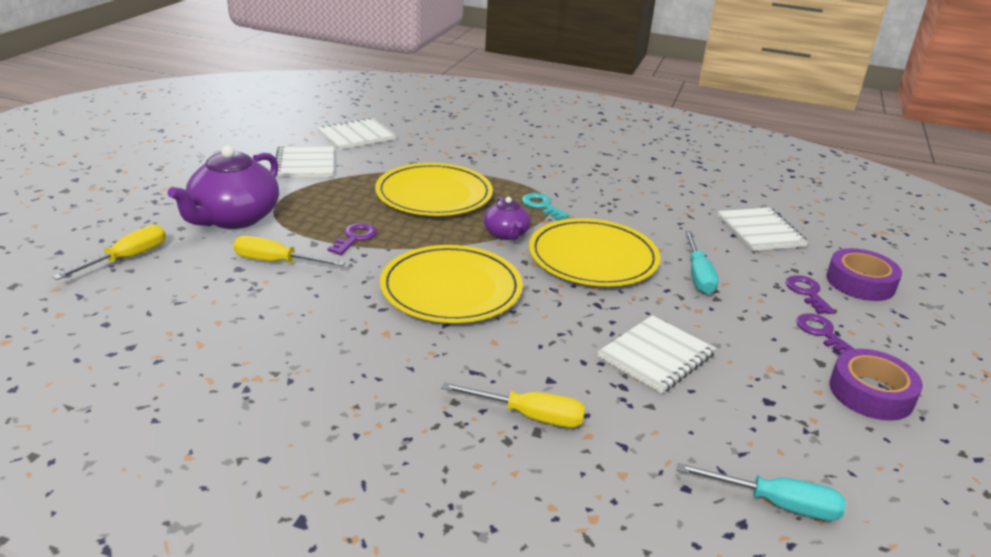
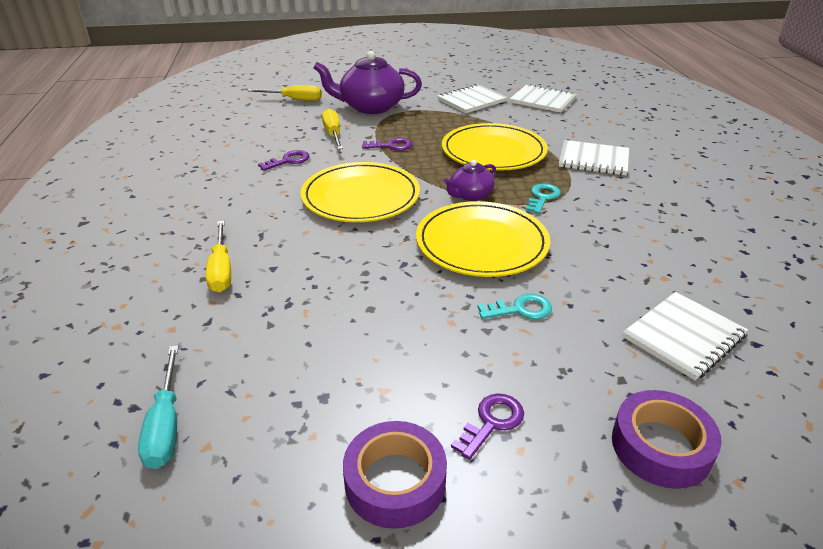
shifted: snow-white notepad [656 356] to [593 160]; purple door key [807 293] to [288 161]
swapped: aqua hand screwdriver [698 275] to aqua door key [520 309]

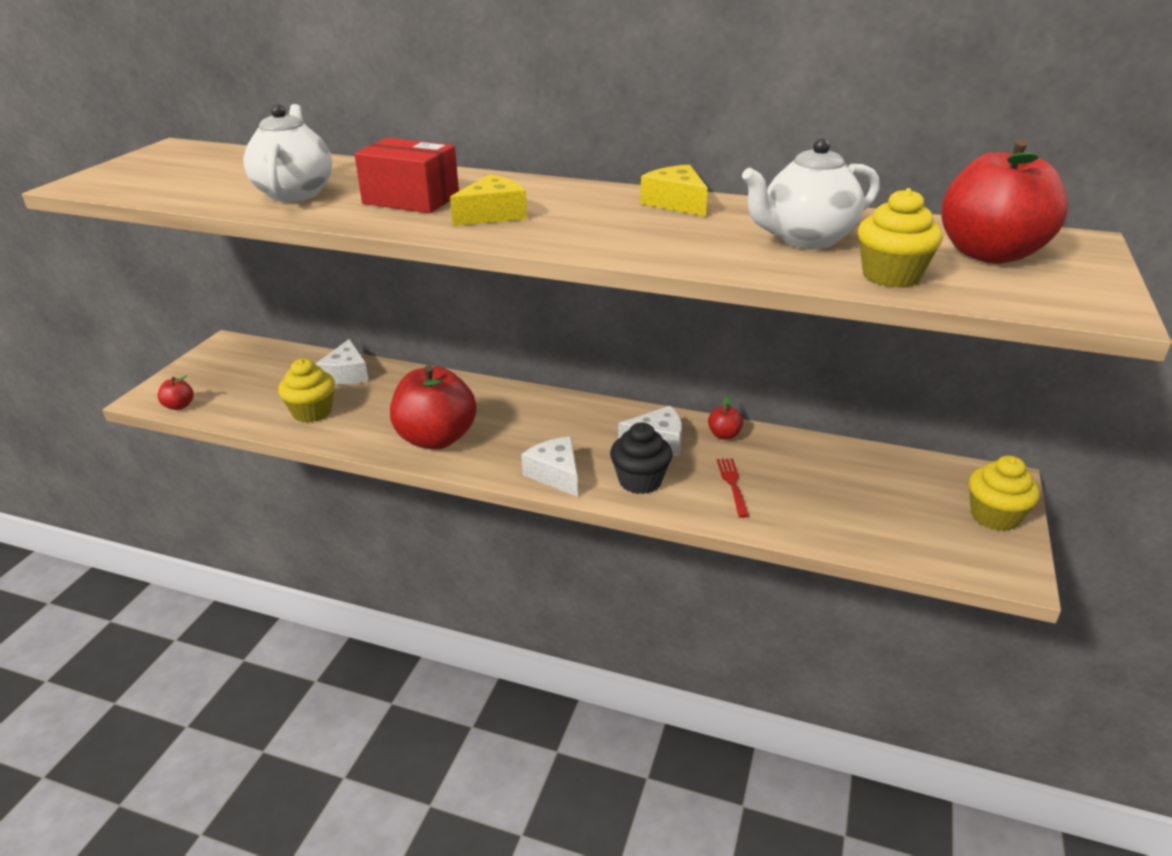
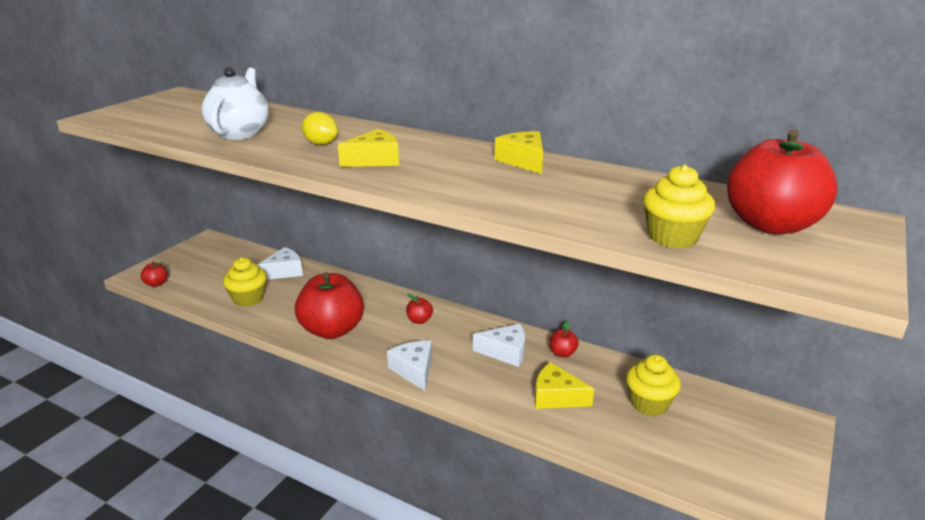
gone: jet-black muffin [640 481]; snow-white china teapot [805 239]
new: crimson apple fruit [419 320]
shifted: bright yellow muffin [994 516] to [649 403]
swapped: crimson box [411 199] to bright yellow citrus fruit [321 144]; crimson dinner fork [732 484] to bright yellow piece of cheese [556 397]
rotated: snow-white piece of cheese [346 374] = [284 271] 135 degrees counterclockwise

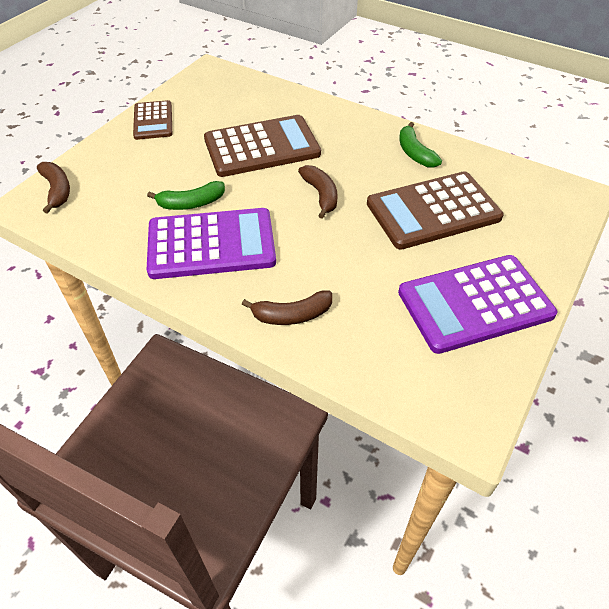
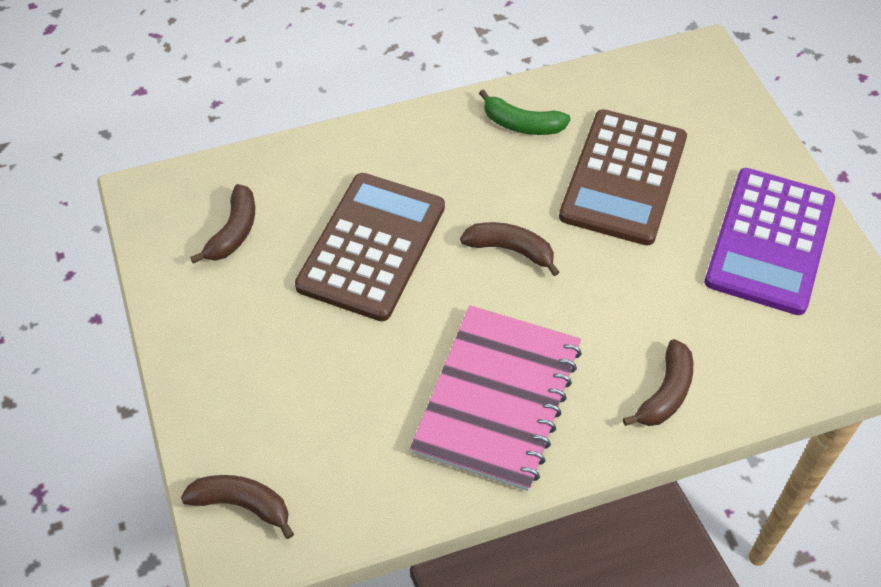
gone: dark brown calculator [153 121]; green banana fruit [191 203]
new: dark brown banana fruit [234 232]
swapped: purple calculator [211 244] to rose-pink notepad [498 399]

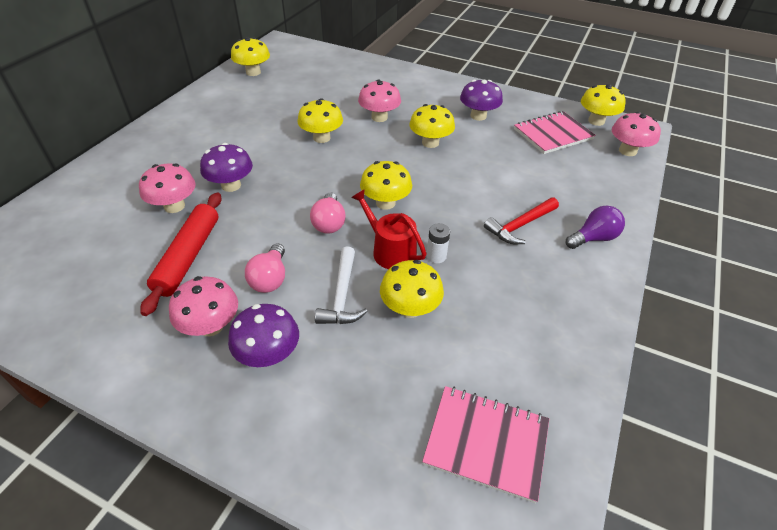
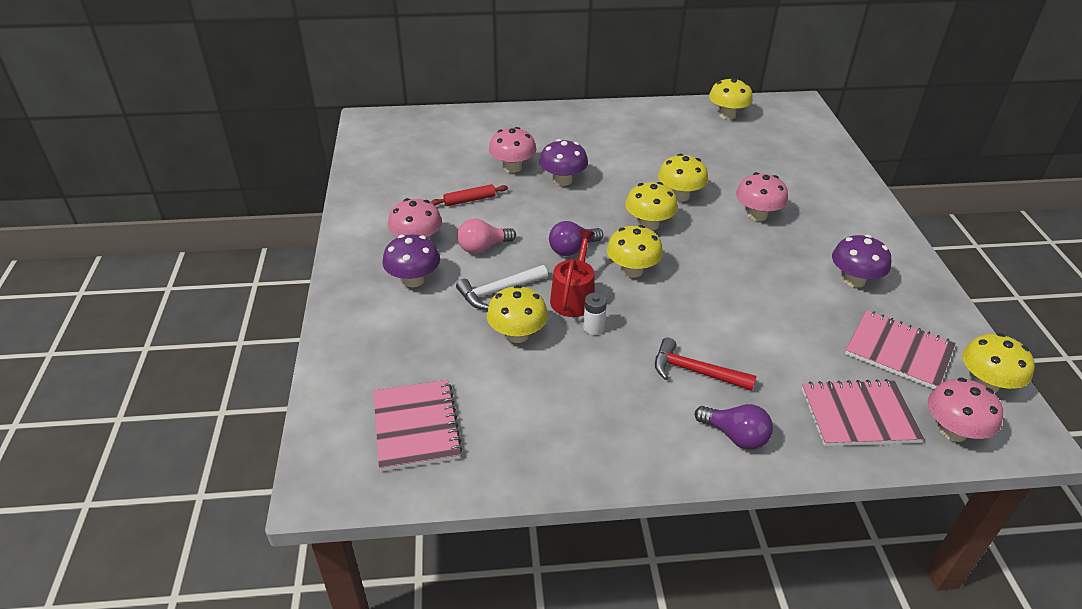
new: rose-pink notepad [858 415]
shifted: bright yellow toadstool [430 143] to [649 224]
repainted: rose-pink lightbulb [329 223] to purple lightbulb [572 249]
scaled: crimson dough roller [188 256] = [469 200] x0.55

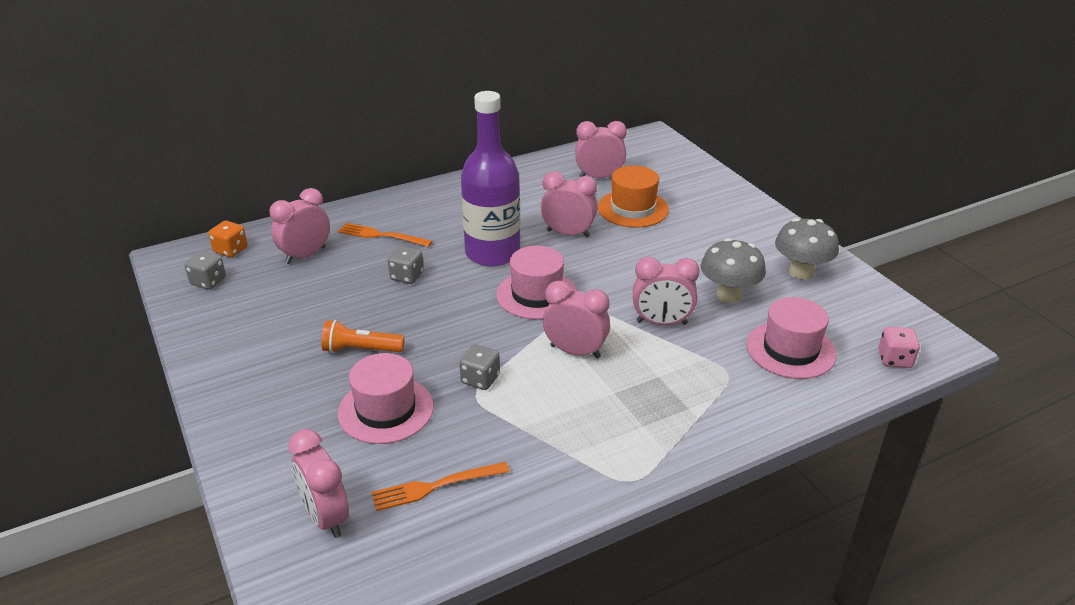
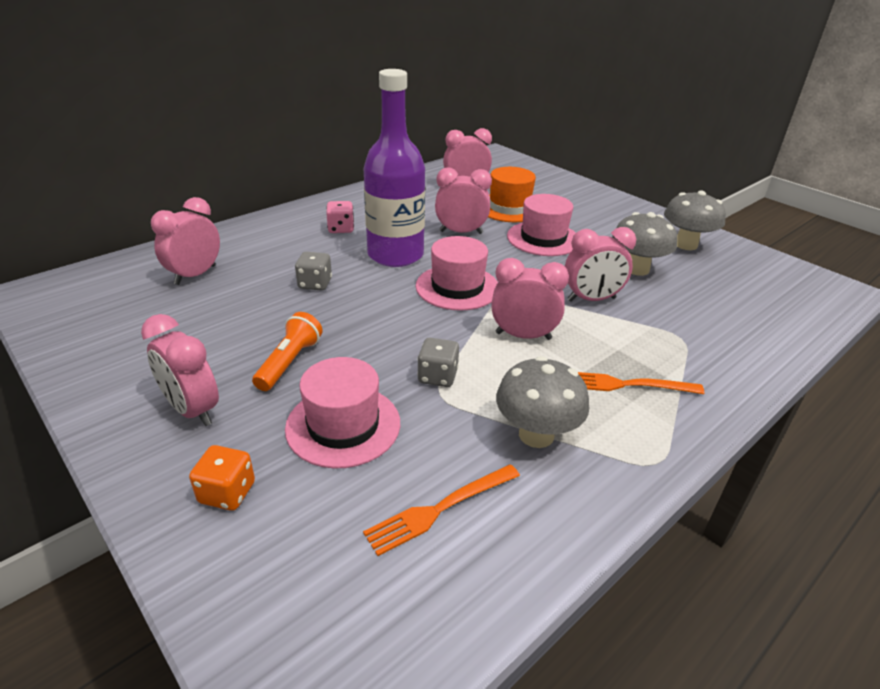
gone: grey dice [208 281]
new: grey toadstool [536 435]
shifted: bright orange dice [231 250] to [227 493]; rose-pink alarm clock [326 517] to [192 410]; bright orange dinner fork [380 235] to [624 385]; rose-pink top hat [790 350] to [543 238]; rose-pink dice [894 359] to [341 229]
rotated: bright orange torch [361 349] = [290 362] 120 degrees clockwise

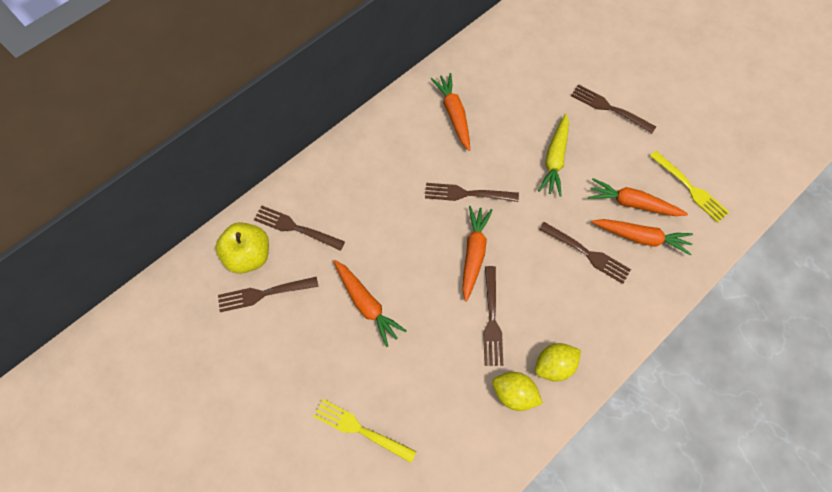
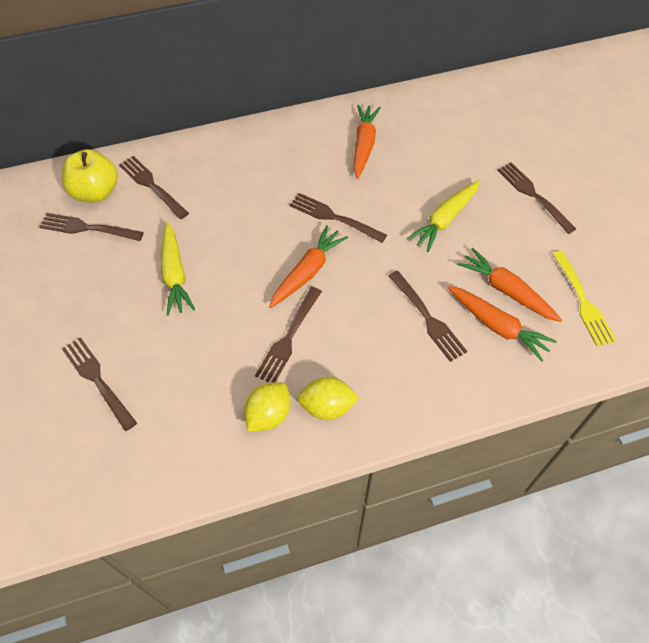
repainted: bright yellow dinner fork [361 429] to dark brown dinner fork [98 380]; bright orange carrot [366 304] to bright yellow carrot [175 274]
rotated: bright yellow citrus fruit [513 393] = [268 415] 75 degrees clockwise

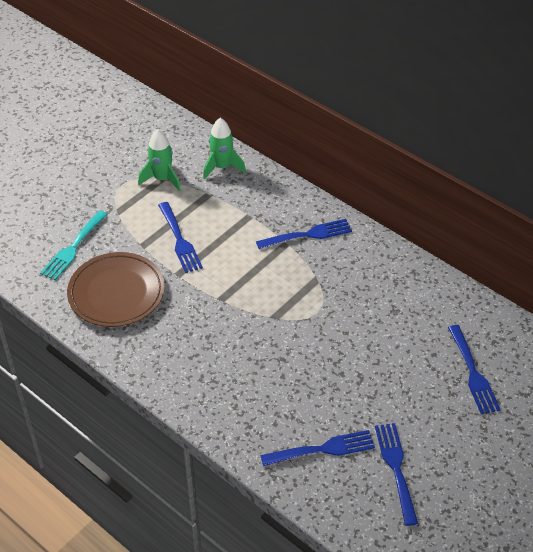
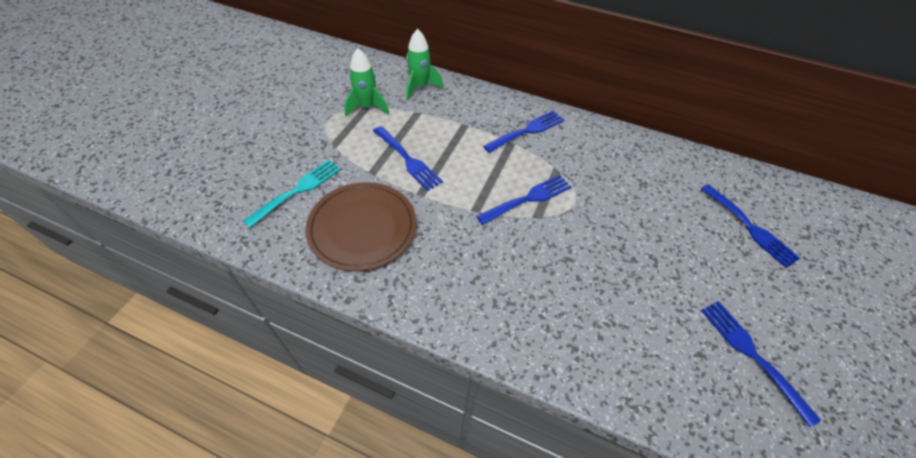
shifted: cobalt dinner fork [323 449] to [528 198]
rotated: aqua dinner fork [73 248] = [298 190] 150 degrees counterclockwise

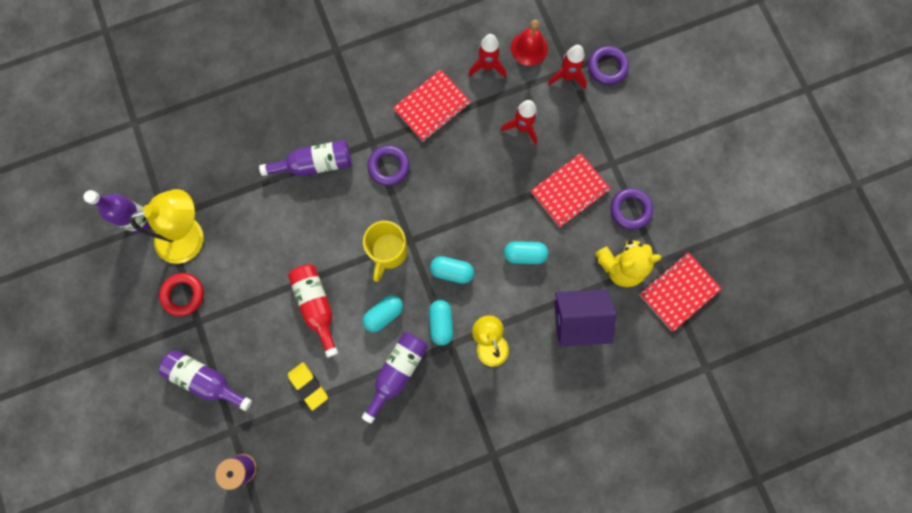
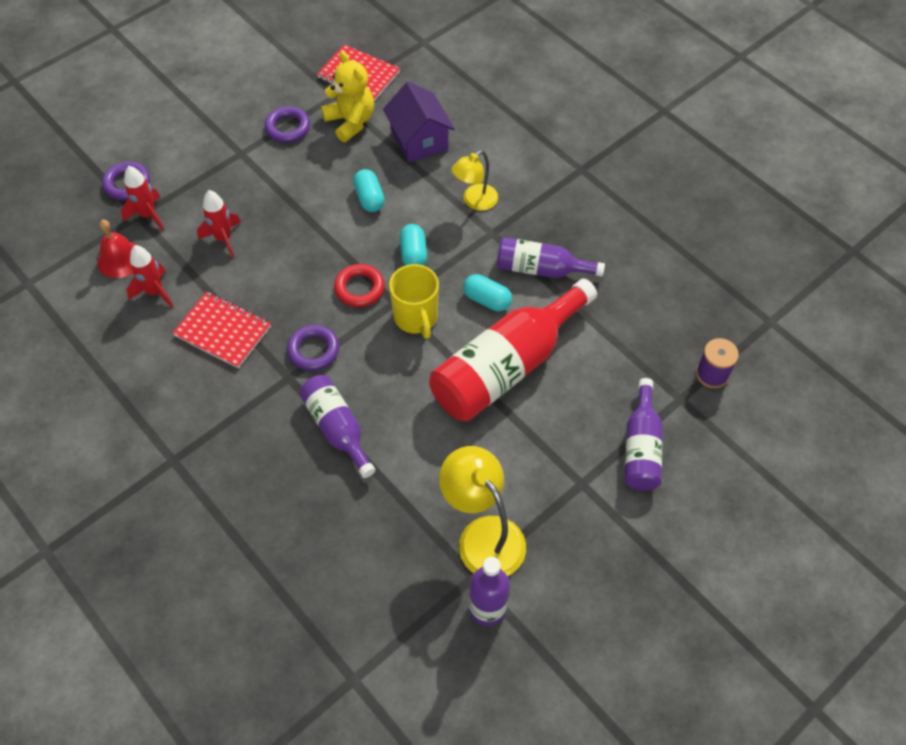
gone: bright yellow gum eraser [308 386]; aqua capsule [441 323]; crimson notepad [569 191]
shifted: crimson hoop [183 295] to [359 288]
rotated: bright yellow mug [388 252] = [416 318] 75 degrees clockwise
scaled: crimson drink bottle [316 306] = [506 366] x1.76

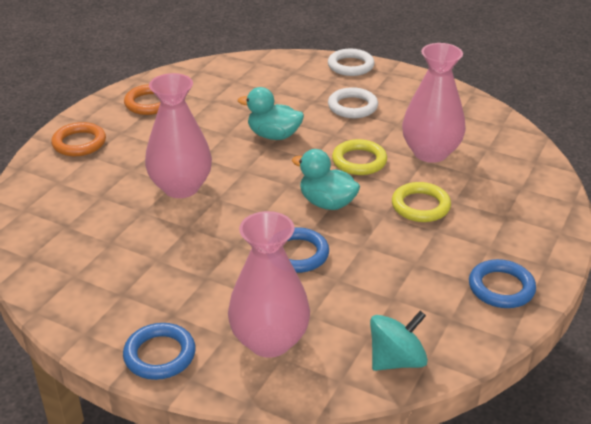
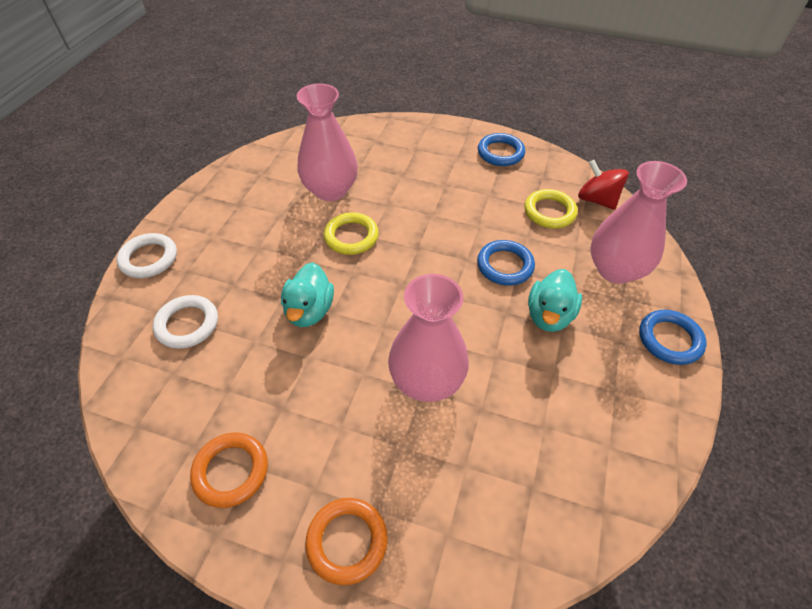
shifted: aqua rubber duck [327 203] to [549 315]; snow-white hoop [352 107] to [187 324]; bright yellow hoop [420 206] to [549 212]
repainted: aqua spinning top [396 360] to crimson spinning top [597 200]

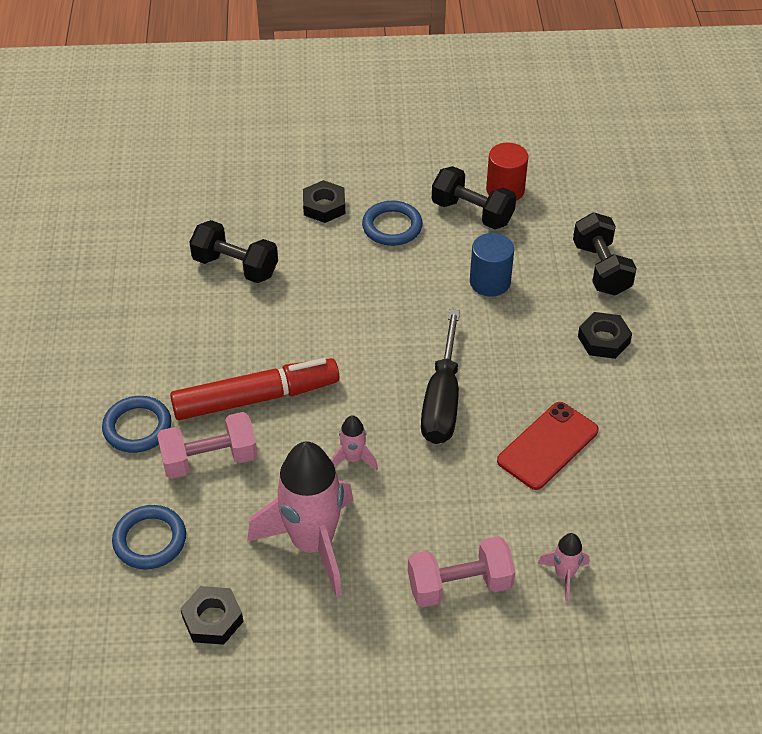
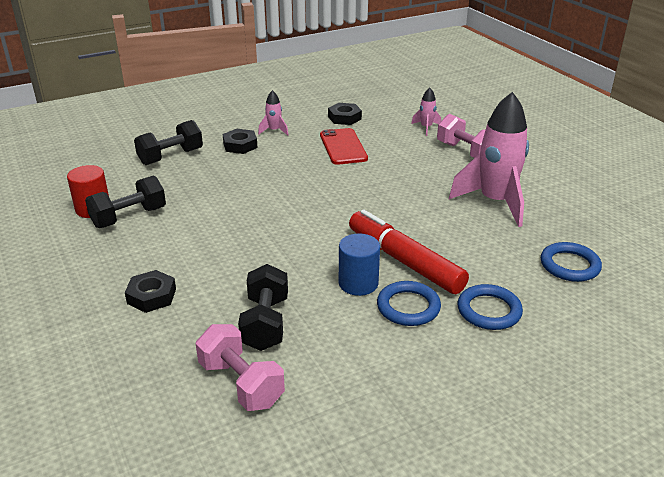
gone: jet-black hand screwdriver [442 399]
shifted: rose-pink free weight [209 459] to [241 384]; jet-black hex nut [212 619] to [344 118]; rose-pink rocket [353 459] to [274 131]; cobalt hoop [392 227] to [408 307]; cobalt cylinder [490 282] to [358 283]
rotated: jet-black free weight [472 213] = [129 217] 45 degrees clockwise; crimson phone [548 446] = [343 147] 60 degrees clockwise

